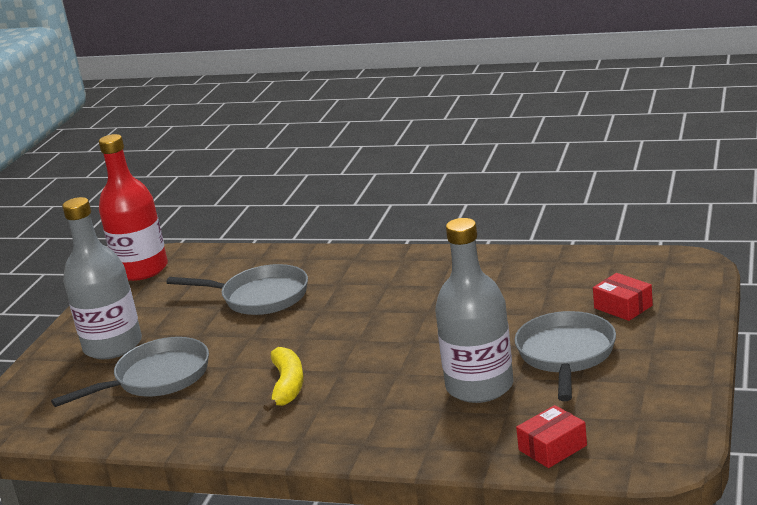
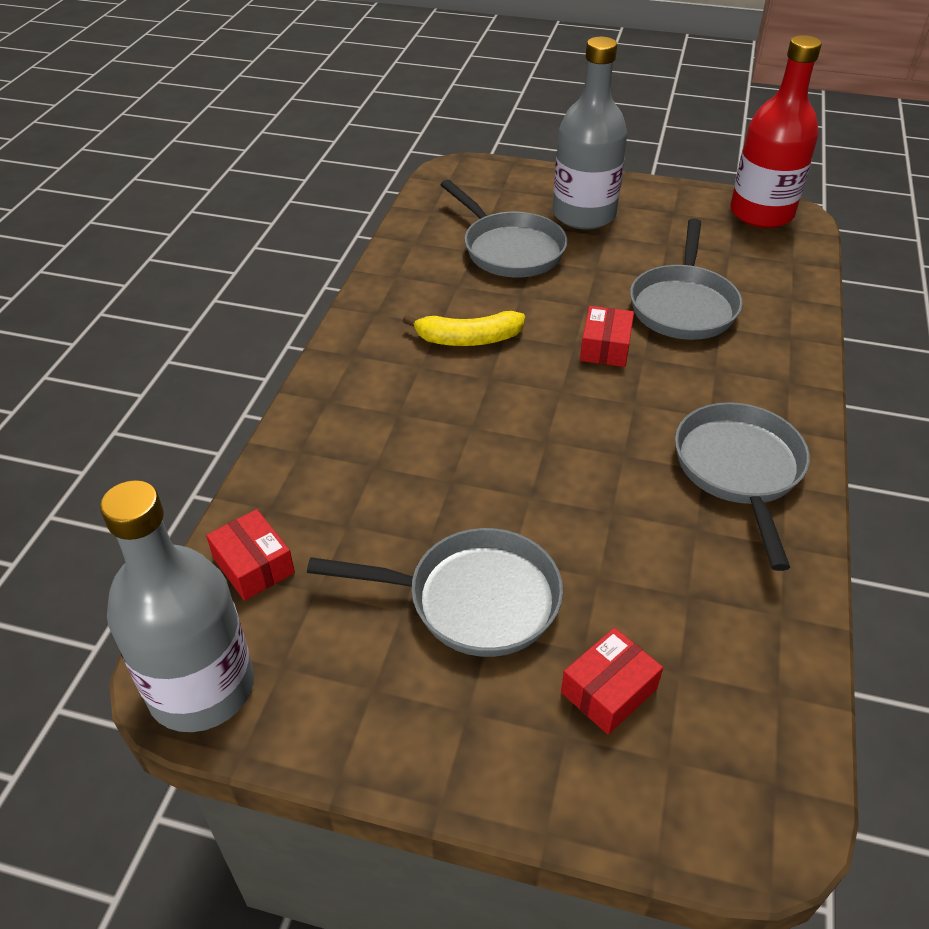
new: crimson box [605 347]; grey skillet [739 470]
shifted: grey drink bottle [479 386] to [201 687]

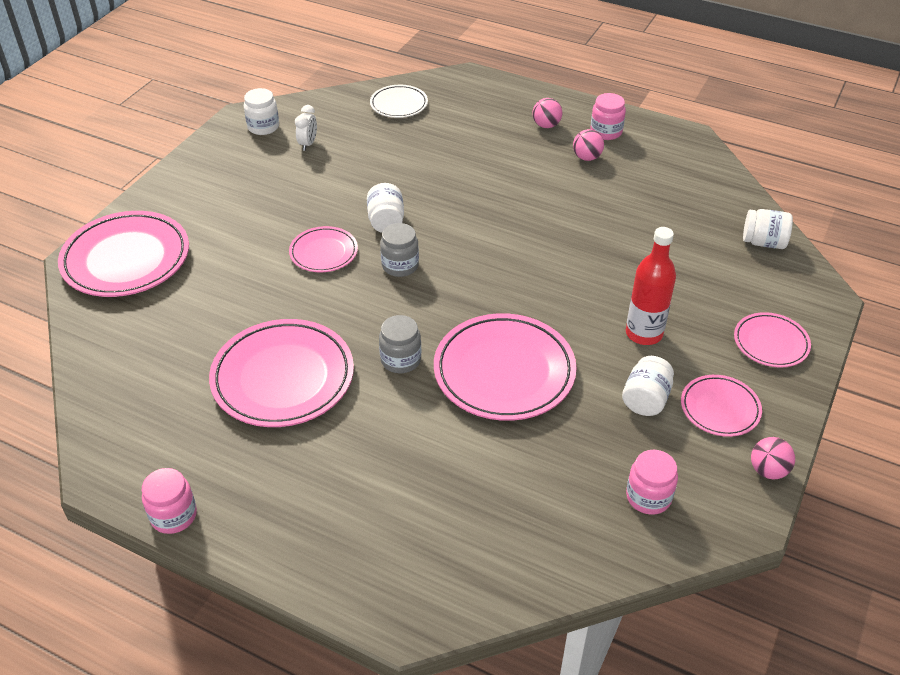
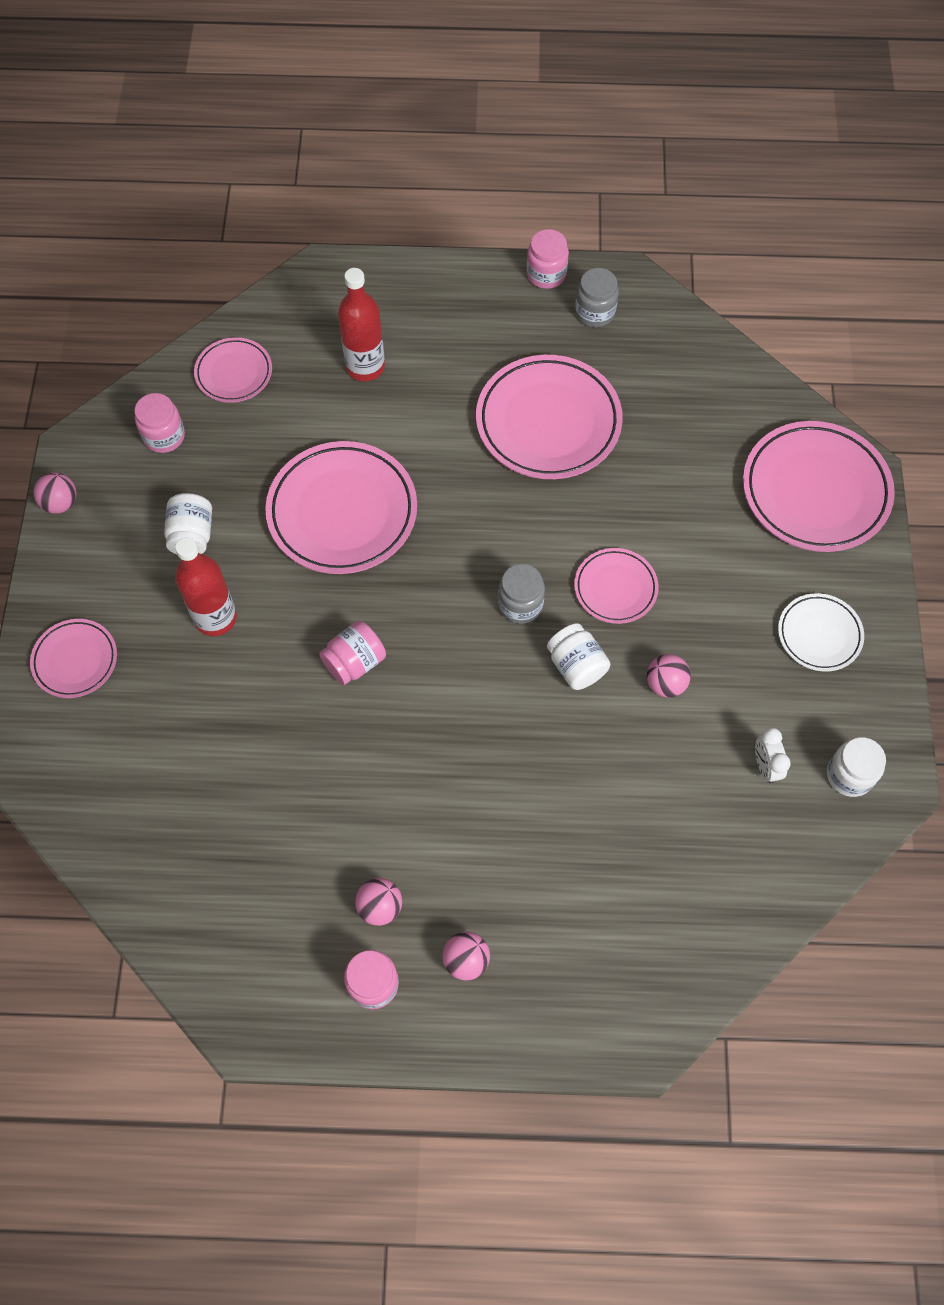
gone: snow-white preserve jar [763 242]
new: rose-pink preserve jar [355 662]; crimson drink bottle [365 367]; rose-pink sphere [665 684]
shifted: snow-white dinner plate [399 104] to [819 634]; grey preserve jar [401 360] to [594 312]; rose-pink dinner plate [720 408] to [234 373]

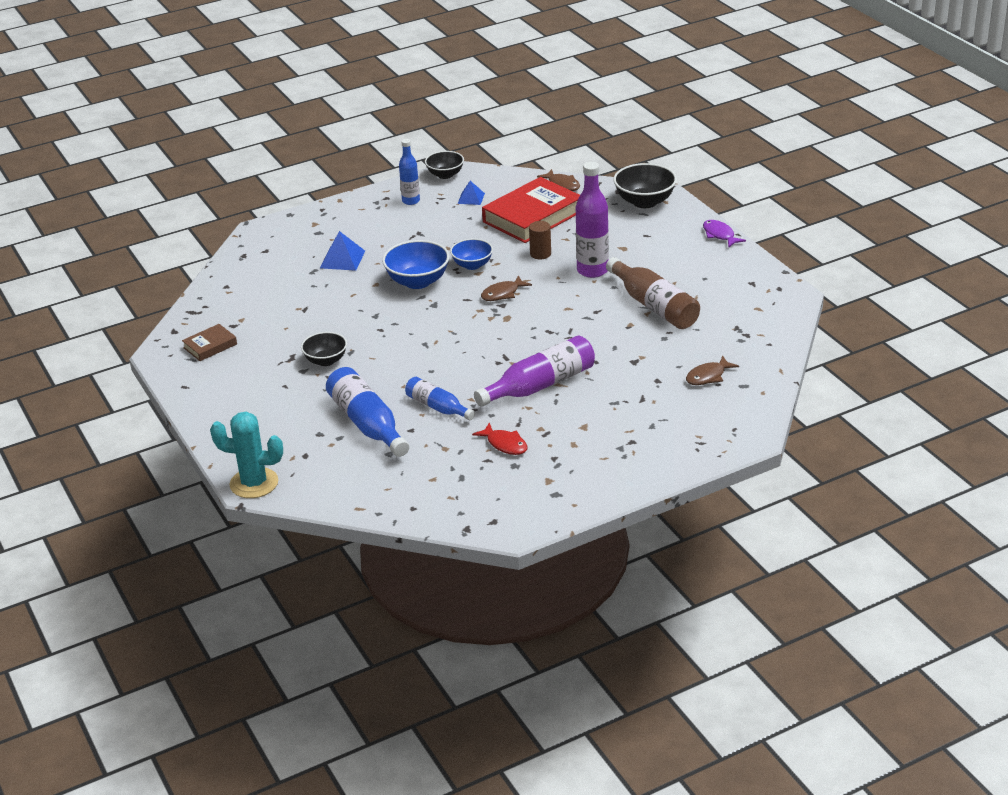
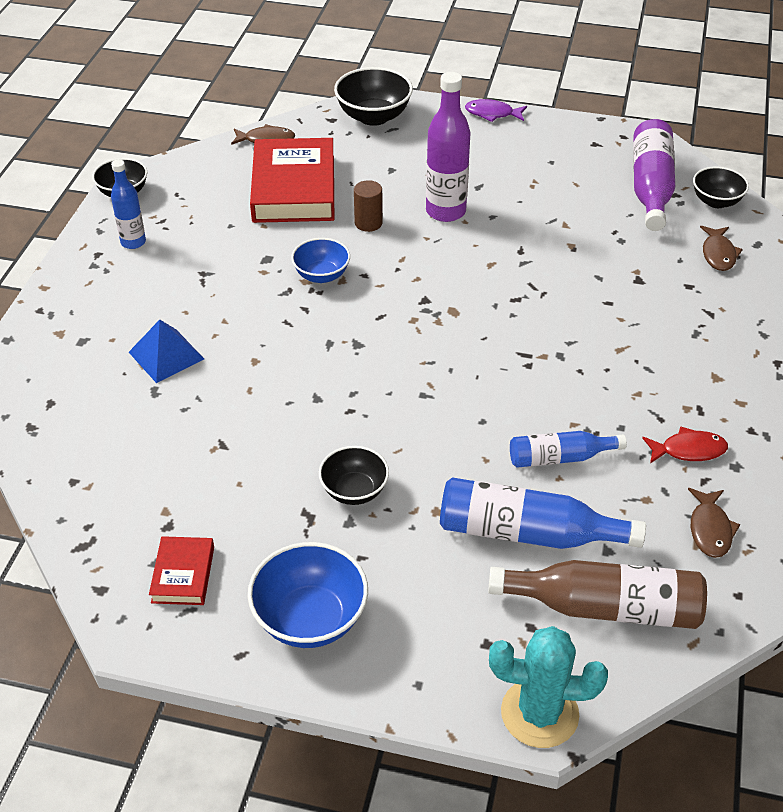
gone: cobalt pyramid [471 198]
new: jet-black bowl [716 201]
shifted: cobalt bowl [417 281] to [310 619]; purple drink bottle [540 385] to [651 187]; dark brown toy fish [502 294] to [710 529]; dark brown drink bottle [654 306] to [605 607]
repainted: dark brown hardcover [210 346] to crimson hardcover [183 574]
rotated: aqua cactus [254 483] = [539 713] 45 degrees clockwise

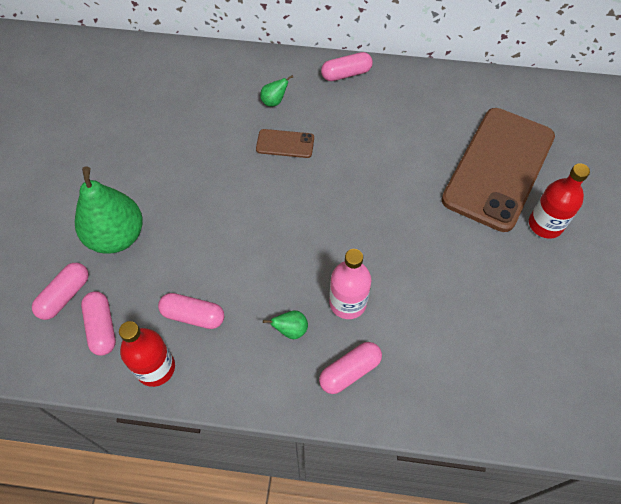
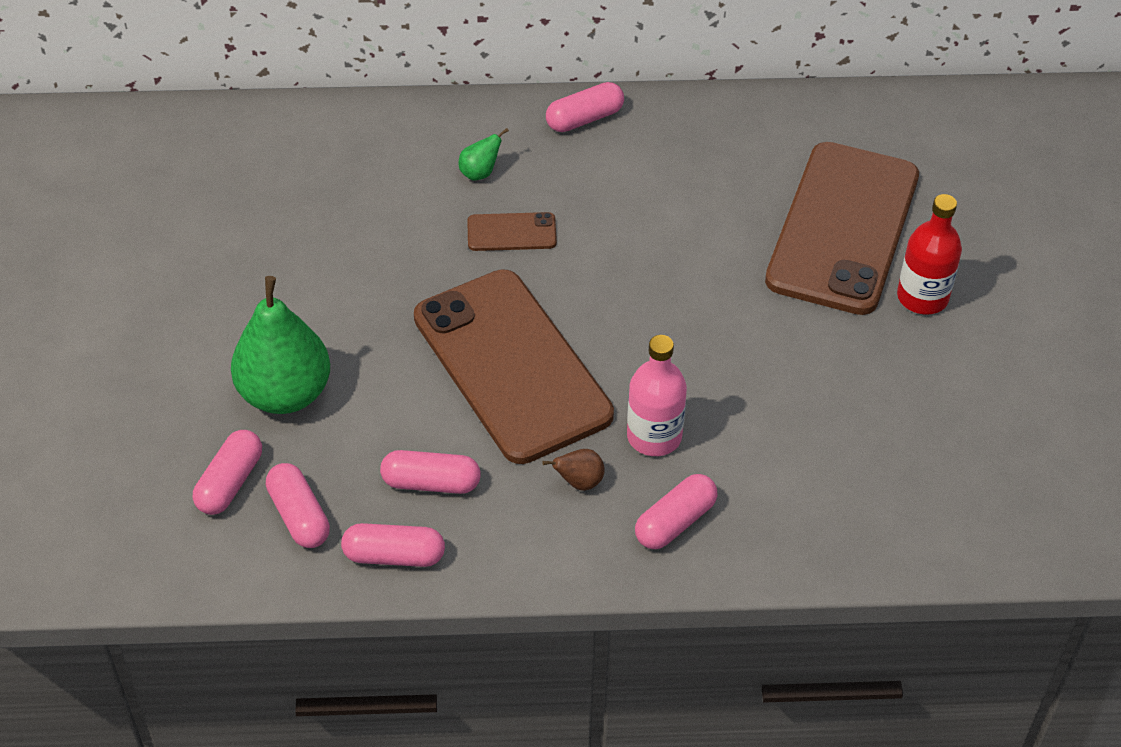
new: dark brown phone [511 366]
swapped: crimson drink bottle [155 368] to rose-pink capsule [394 556]
repainted: green toy pear [291 330] to dark brown toy pear [579 482]

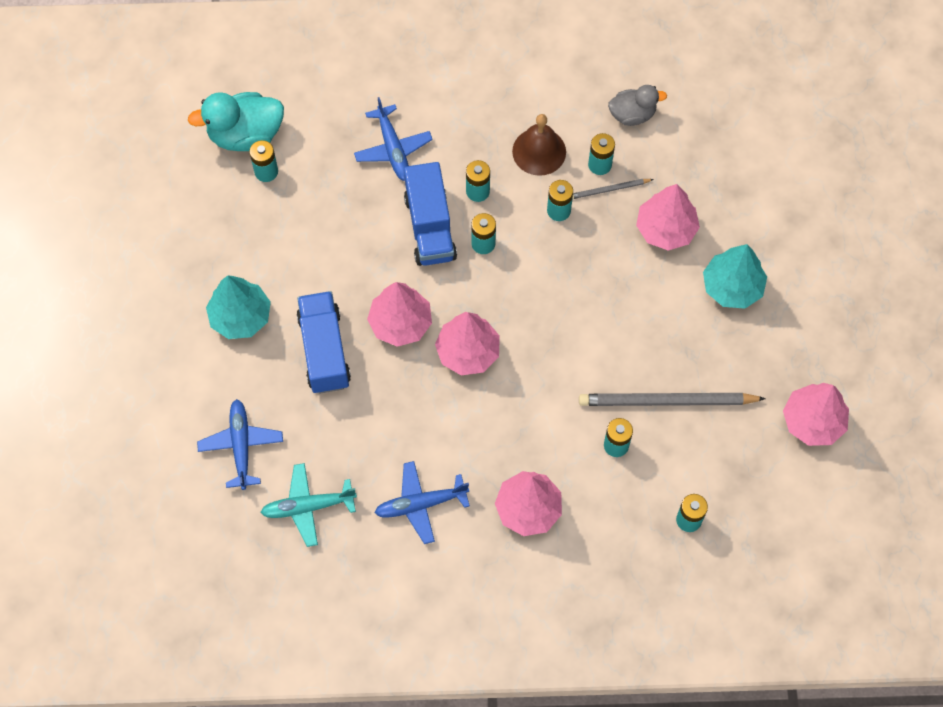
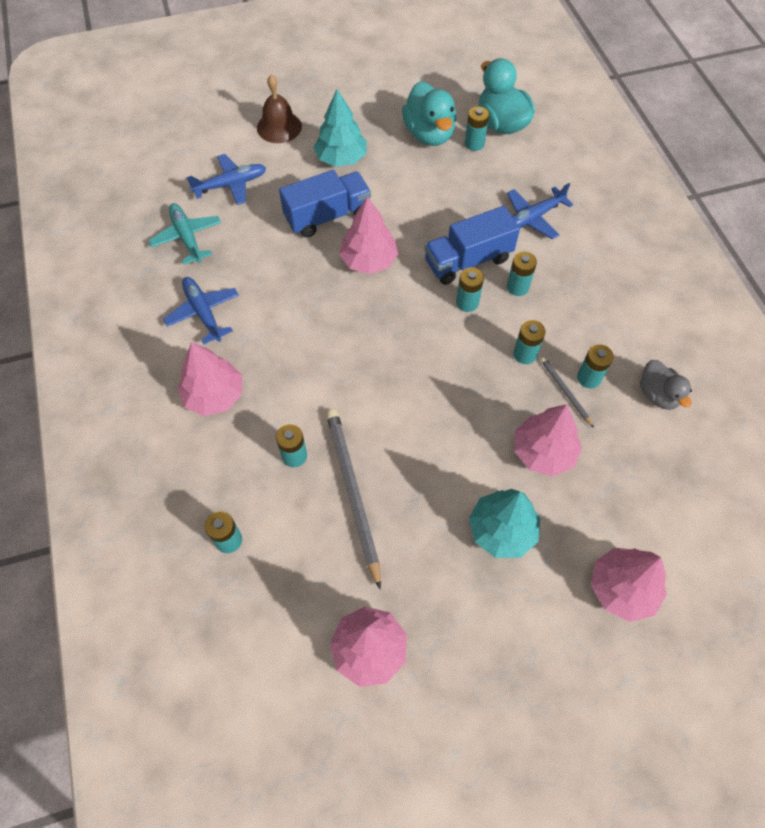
new: aqua rubber duck [429 134]
shifted: rose-pink fir tree [468 352] to [622 588]; dark brown school bell [539 151] to [279 127]

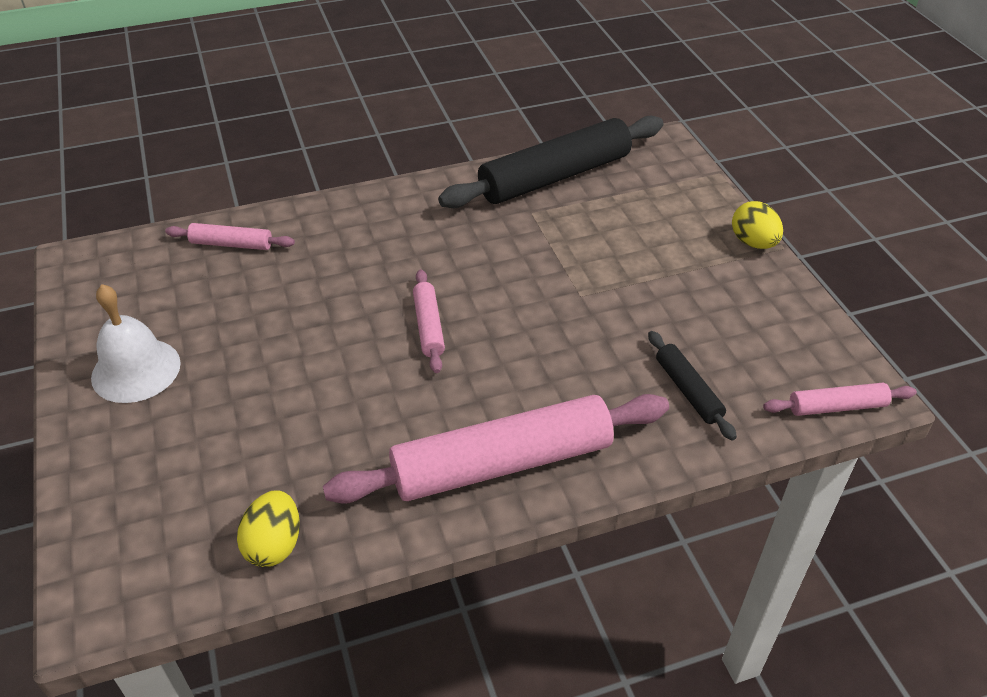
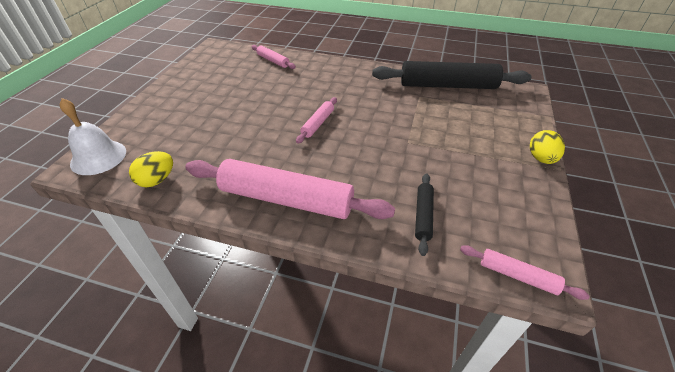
shifted: snow-white school bell [136 370] to [98 157]

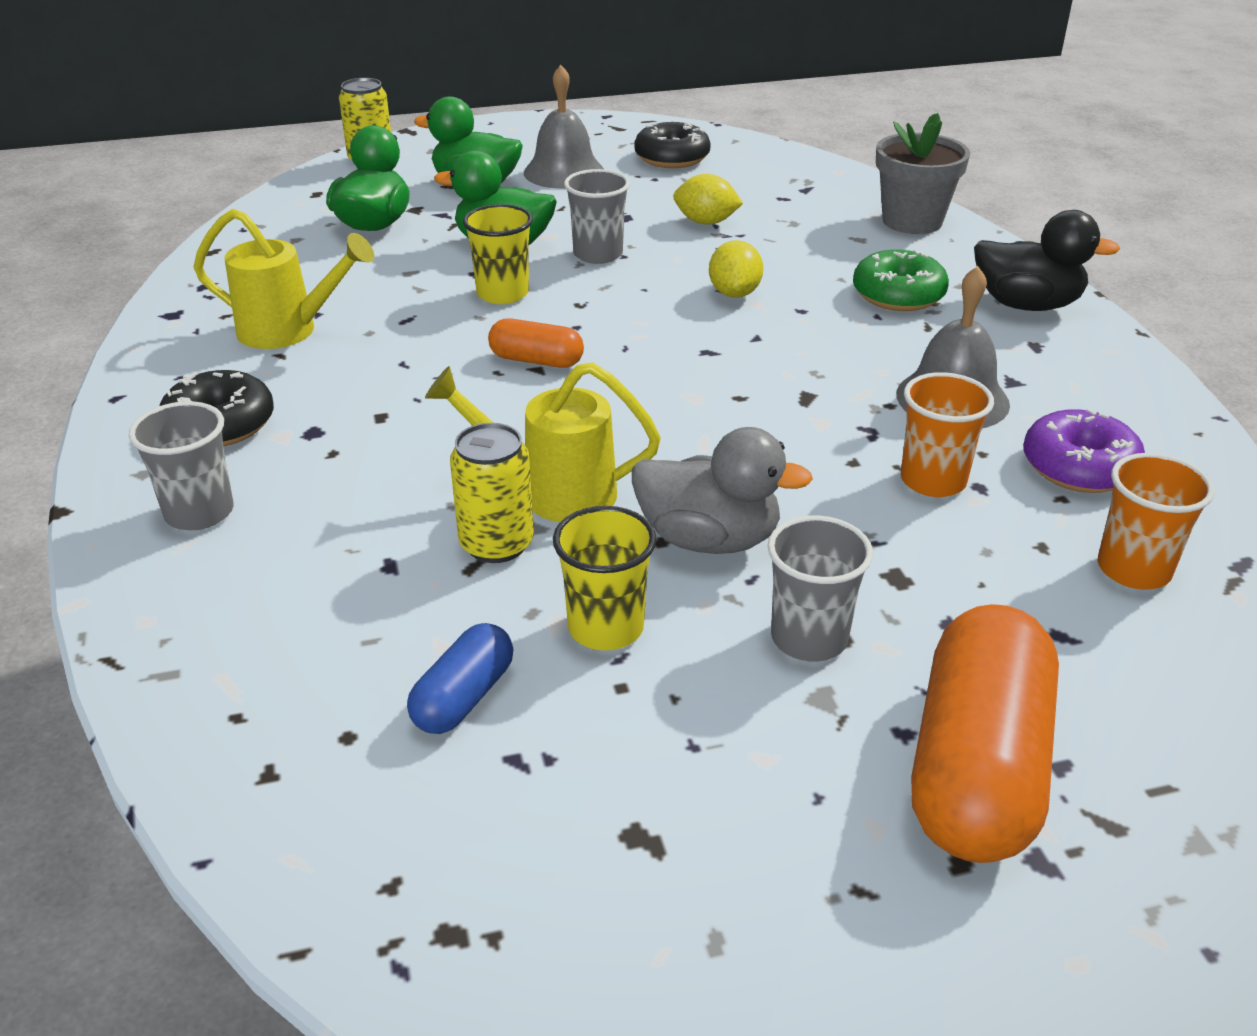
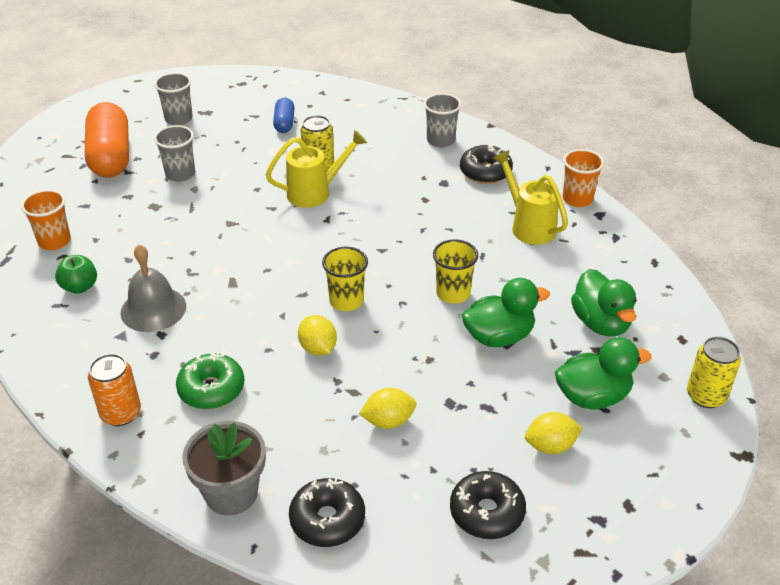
gone: bright orange capsule [536 360]; grey rubber duck [709 539]
new: jet-black glazed donut [327 520]
shifted: bright yellow tumbler [605 628] to [346 301]; grey tumbler [598 254] to [178 119]; bright orange tumbler [933 481] to [577 199]
swapped: grey school bell [564 172] to bright yellow citrus fruit [550 446]; jet-black rubber duck [1026 305] to bright orange can [121 413]; purple glazed donut [1079 467] to green apple fruit [80 287]
rotated: bright yellow watering pot [289 331] = [529 226] 75 degrees clockwise

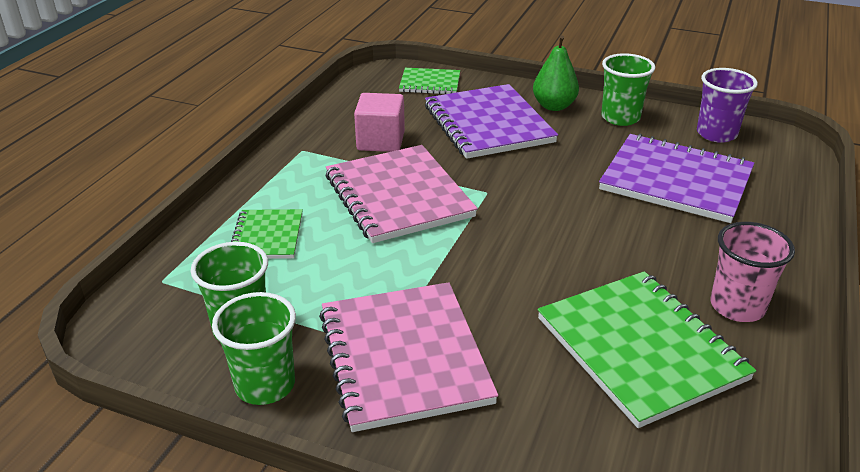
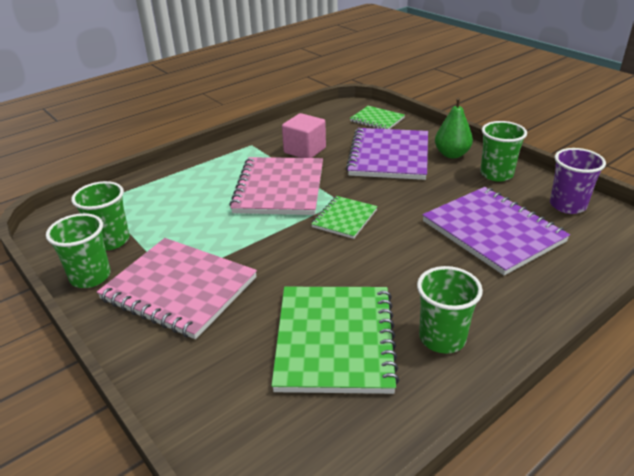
shifted: green notepad [267 236] to [344 218]
repainted: rose-pink tumbler [737 307] to green tumbler [442 338]
rotated: rose-pink notepad [404 357] = [179 289] 75 degrees counterclockwise

